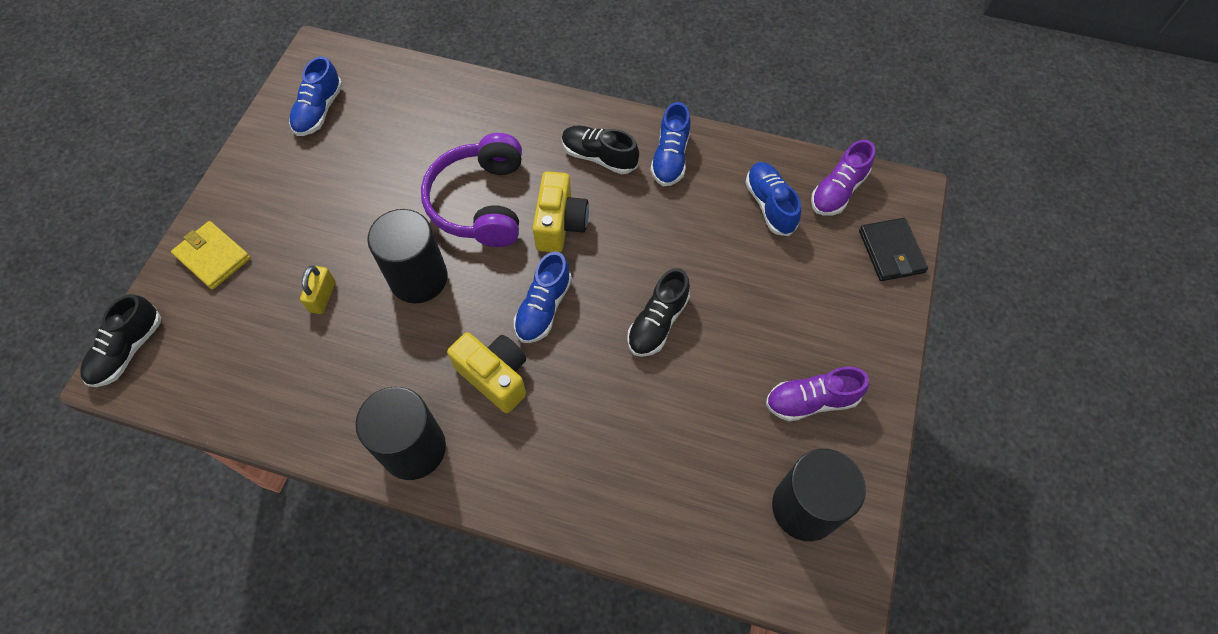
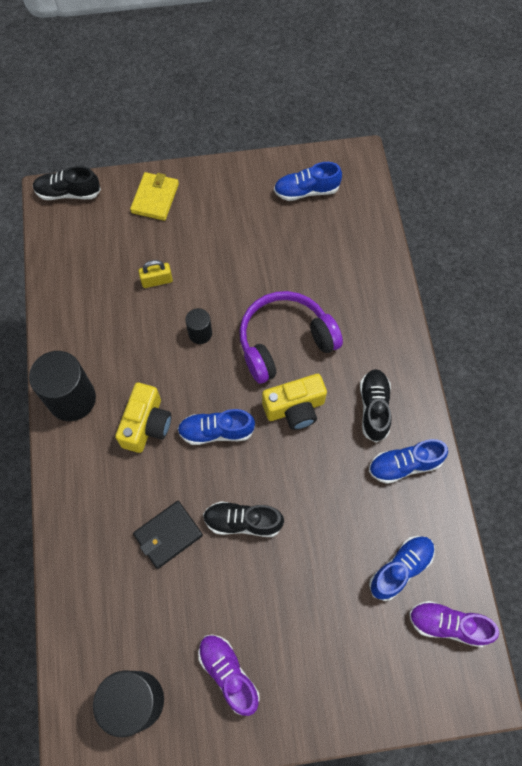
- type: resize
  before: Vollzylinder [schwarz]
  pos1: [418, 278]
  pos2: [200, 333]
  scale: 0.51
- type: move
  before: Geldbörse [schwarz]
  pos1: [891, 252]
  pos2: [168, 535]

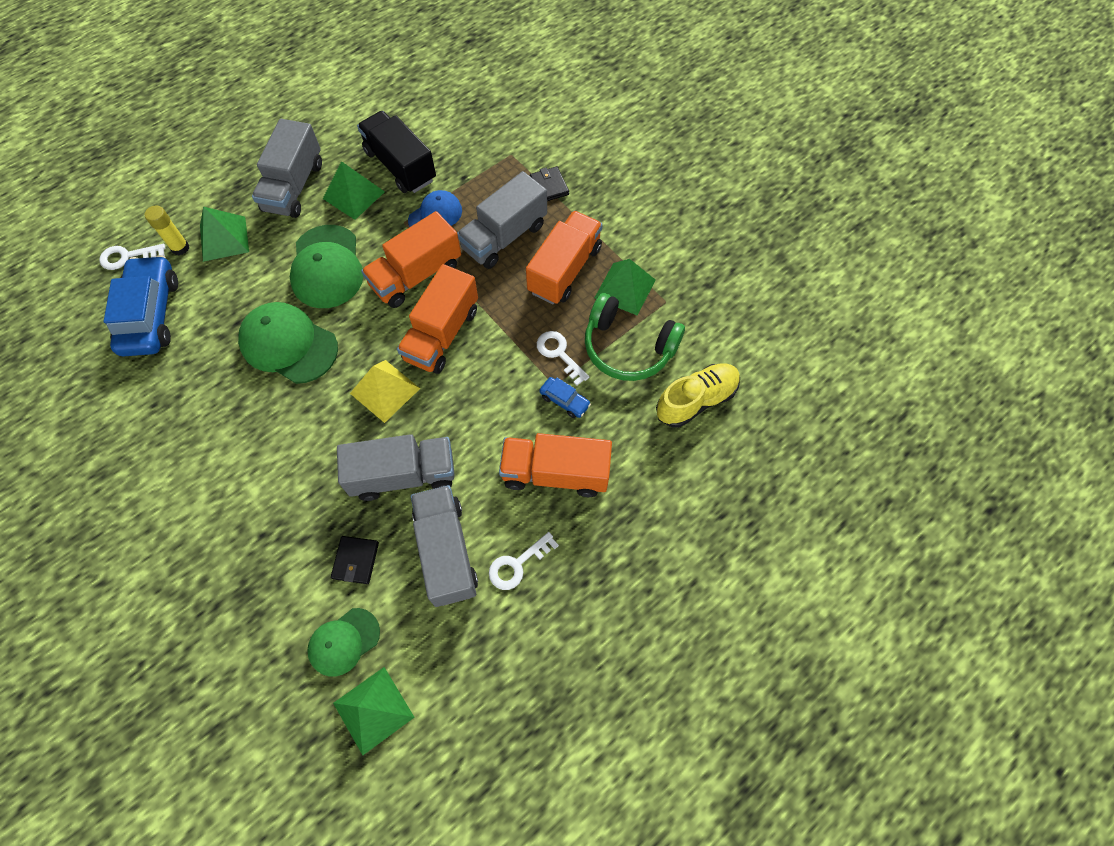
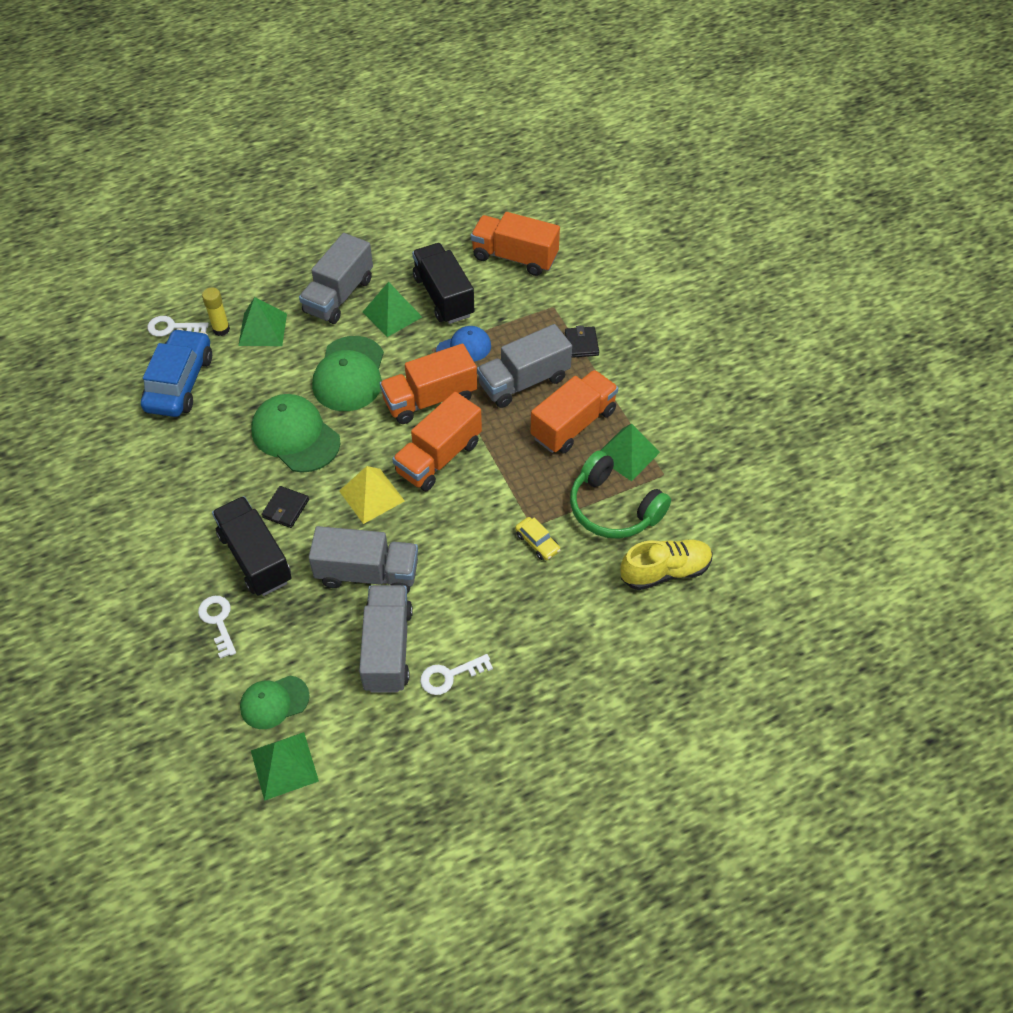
- type: move
  before: Schlüssel [weiß]
  pos1: [559, 354]
  pos2: [218, 621]
- type: recolor
  before: Auto [blau]
  after: Auto [gelb]
  pos1: [564, 400]
  pos2: [537, 542]
- type: move
  before: Lastwagen [orange]
  pos1: [555, 473]
  pos2: [514, 257]
- type: move
  before: Geldbörse [schwarz]
  pos1: [356, 560]
  pos2: [286, 508]
- type: insert
  after: Lastwagen [schwarz]
  pos2: [255, 557]

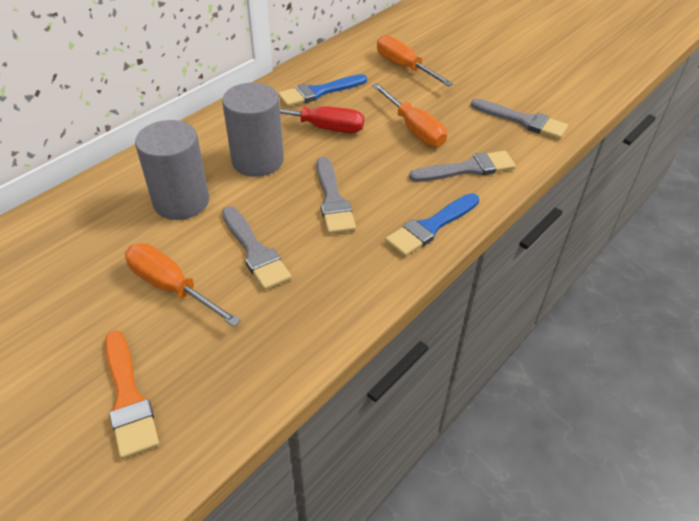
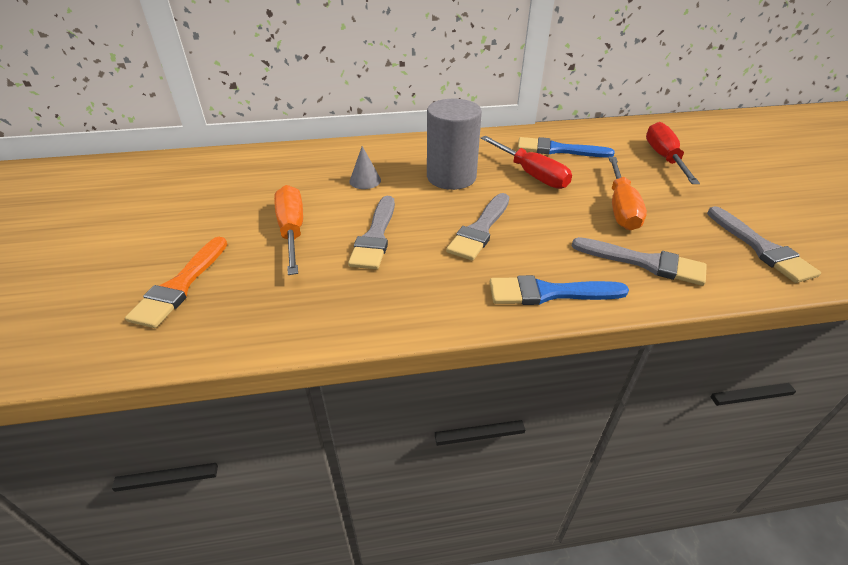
- type: recolor
  before: Schraubenzieher [orange]
  after: Schraubenzieher [rot]
  pos1: [404, 66]
  pos2: [664, 158]
- type: replace
  before: Vollzylinder [grau]
  after: Kegel [grau]
  pos1: [181, 201]
  pos2: [365, 180]

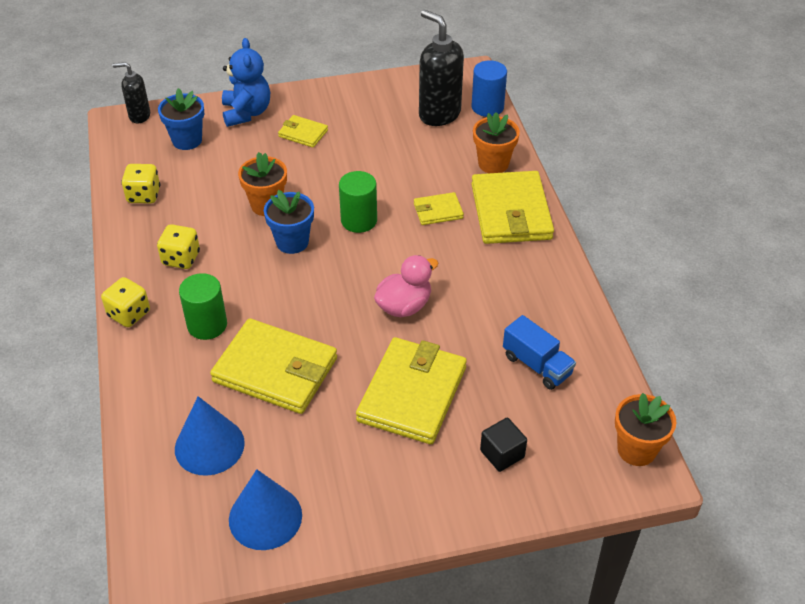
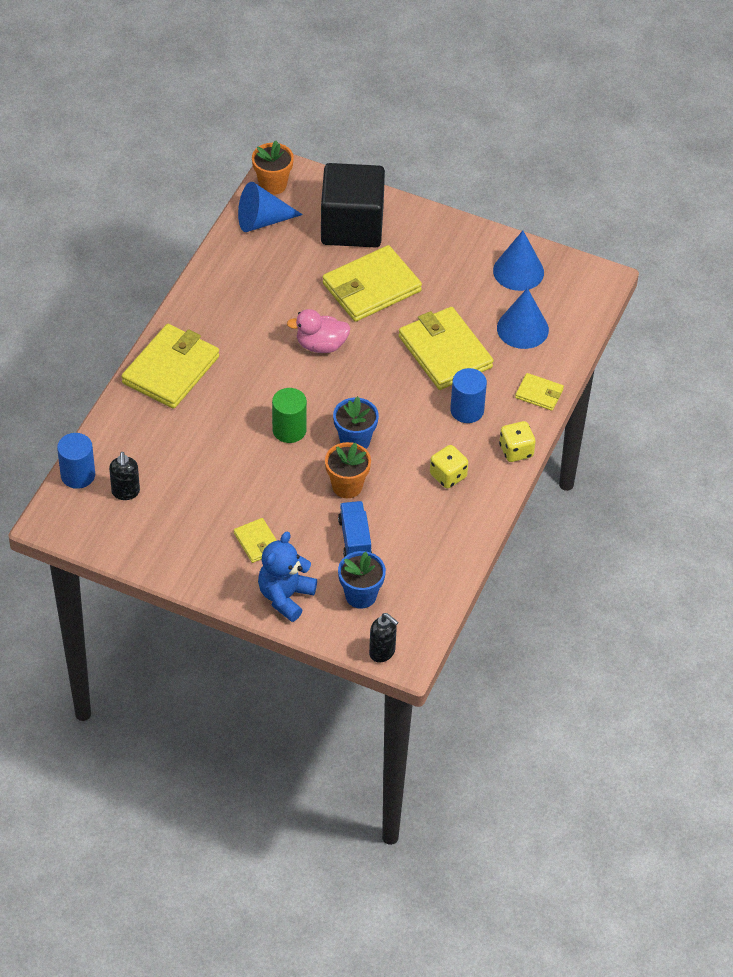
- type: resize
  before: Seifenspender [schwarz]
  pos1: [439, 114]
  pos2: [125, 492]
  scale: 0.57
- type: delete
  before: Blumentopf [orange]
  pos1: [493, 164]
- type: delete
  before: Spielwürfel [gelb]
  pos1: [144, 195]
- type: move
  before: Geldbörse [gelb]
  pos1: [438, 211]
  pos2: [539, 393]
- type: recolor
  before: Vollzylinder [grün]
  after: Vollzylinder [blau]
  pos1: [207, 325]
  pos2: [467, 410]
- type: move
  before: Lastwagen [blau]
  pos1: [537, 365]
  pos2: [355, 539]
- type: resize
  before: Kubus [schwarz]
  pos1: [502, 454]
  pos2: [352, 226]
  scale: 2.49
- type: insert
  after: Kegel [blau]
  pos2: [262, 220]

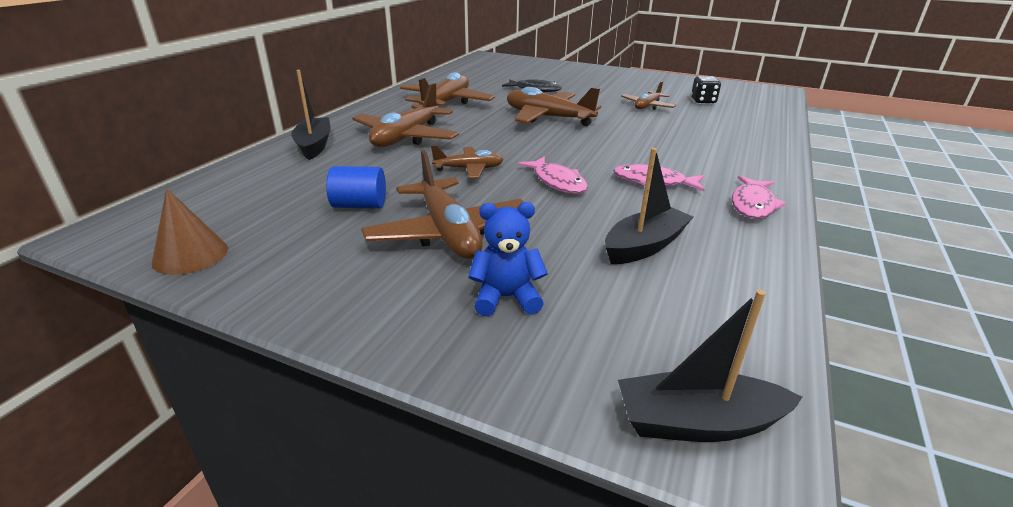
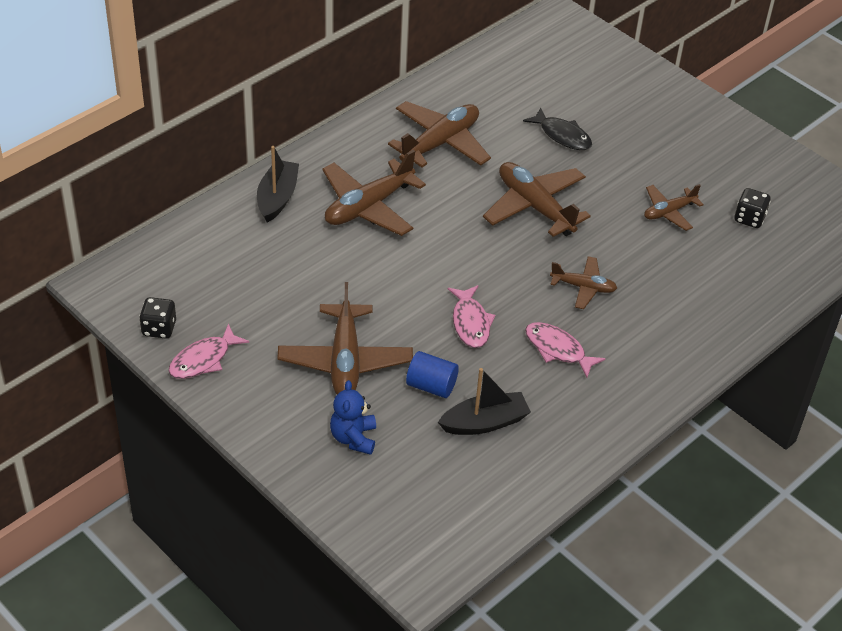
- type: move
  before: Flugzeug [braun]
  pos1: [469, 169]
  pos2: [583, 287]
- type: move
  before: Vollzylinder [blau]
  pos1: [359, 205]
  pos2: [431, 386]
- type: move
  before: Fisch [rosa]
  pos1: [752, 205]
  pos2: [203, 360]
- type: replace
  before: Kegel [braun]
  after: Spielwürfel [schwarz]
  pos1: [190, 255]
  pos2: [159, 328]
- type: rotate
  before: Teddybär [blau]
  pos1: [506, 298]
  pos2: [353, 438]
  turn: -105
- type: delete
  before: Boot [schwarz]
  pos1: [697, 422]

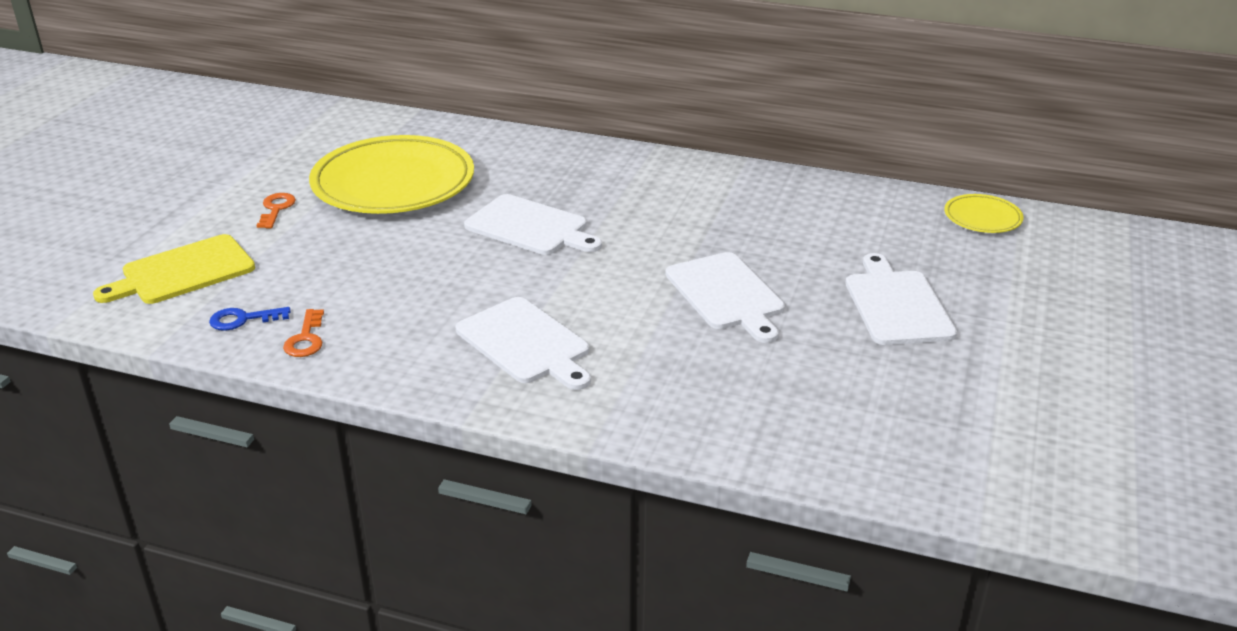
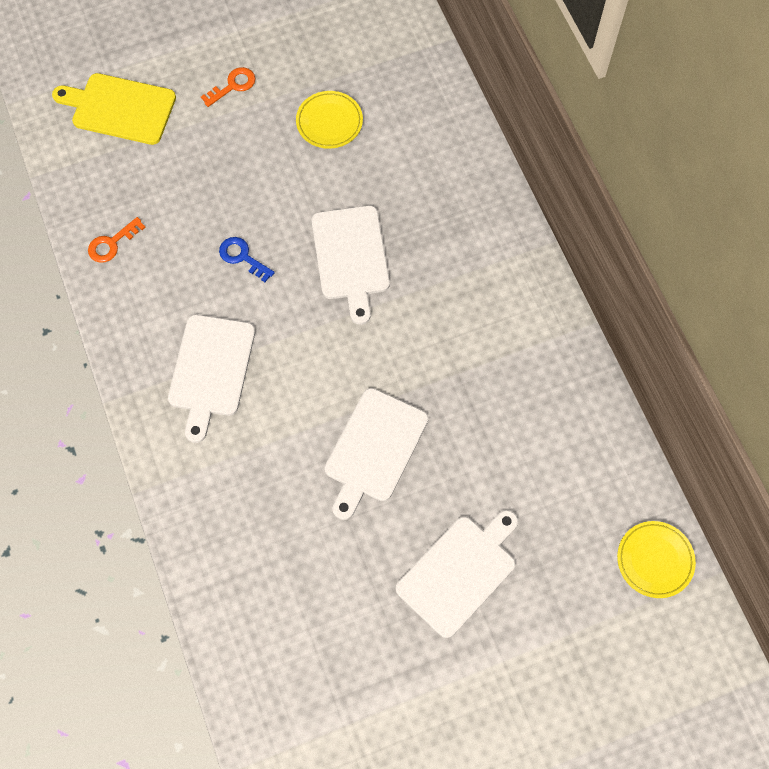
- type: resize
  before: Teller [gelb]
  pos1: [393, 183]
  pos2: [329, 122]
  scale: 0.45
- type: move
  before: Schlüssel [blau]
  pos1: [243, 319]
  pos2: [242, 257]

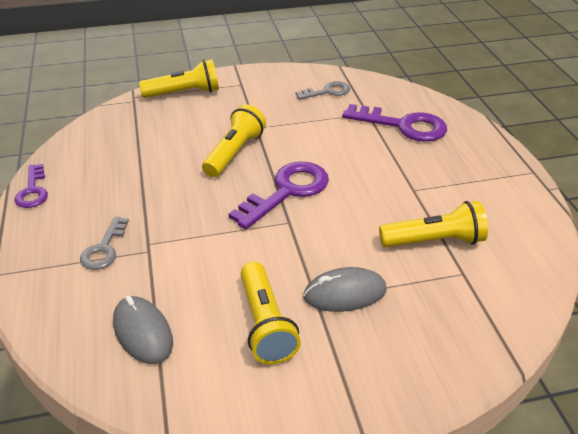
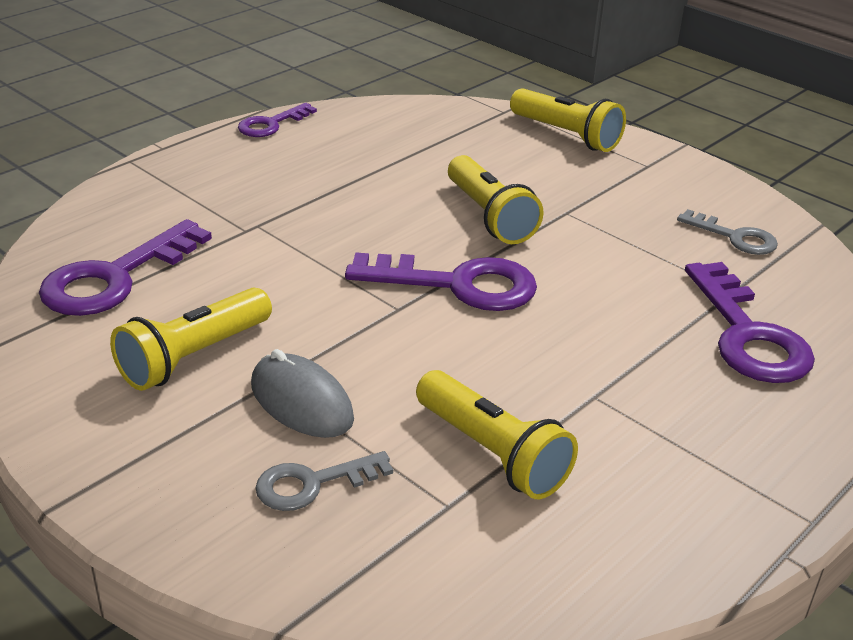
- type: rotate
  before: Taschenlampe [gelb]
  pos1: [234, 153]
  pos2: [490, 216]
  turn: 75
- type: move
  before: Schlüssel [grau]
  pos1: [104, 249]
  pos2: [313, 484]
- type: replace
  before: Computermaus [grau]
  after: Schlüssel [lila]
  pos1: [143, 332]
  pos2: [115, 277]

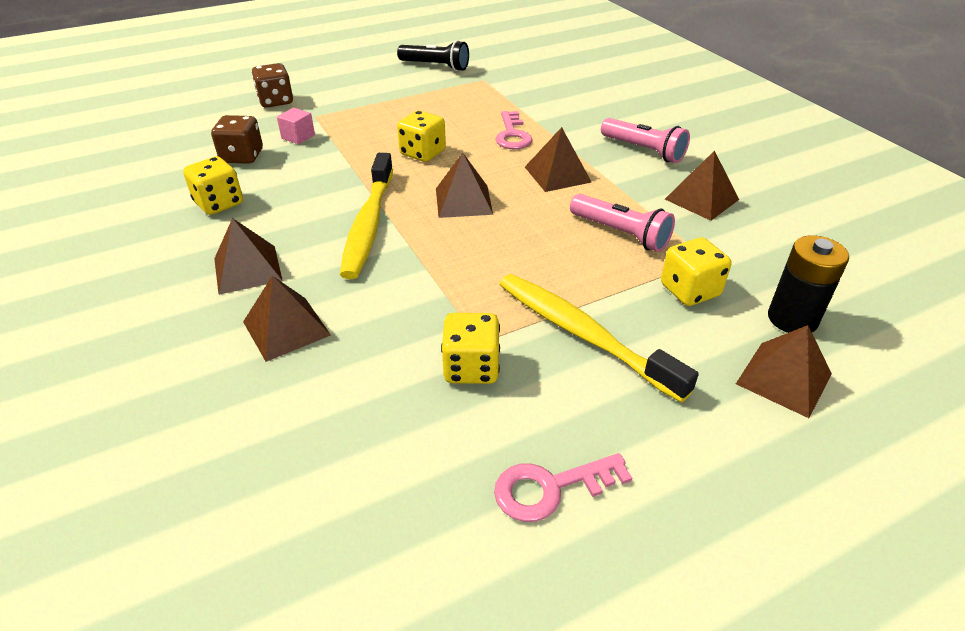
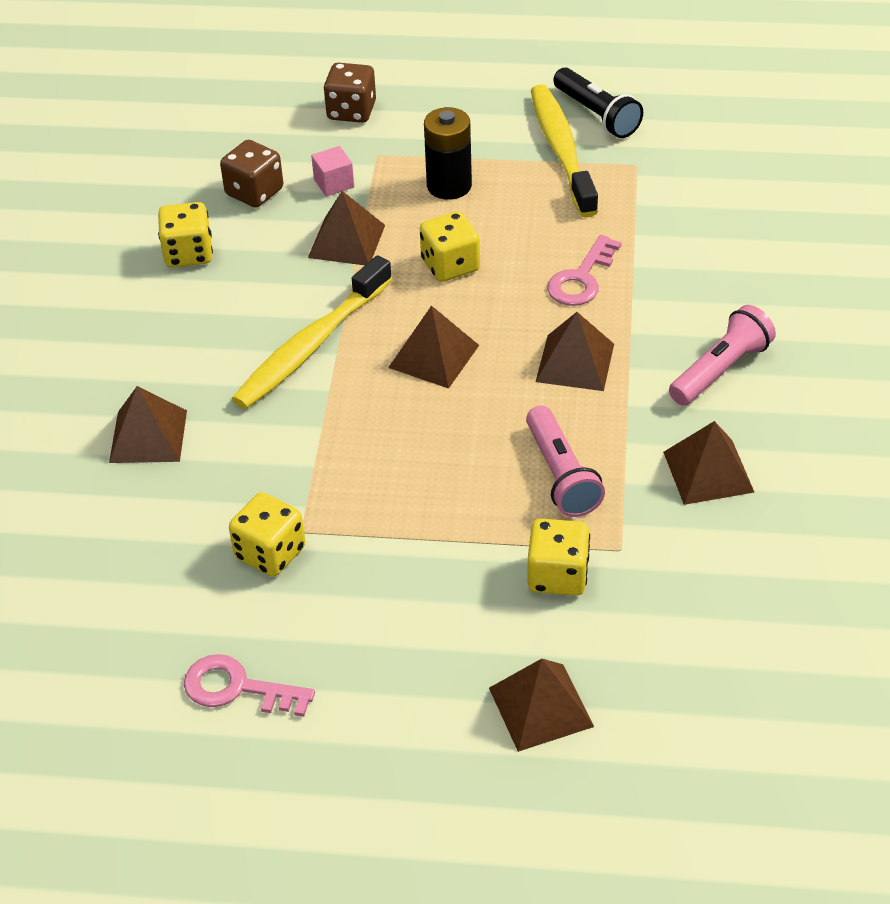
- type: rotate
  before: Taschenlampe [rosa]
  pos1: [643, 150]
  pos2: [720, 370]
  turn: -120
- type: move
  before: Pyramide [braun]
  pos1: [247, 269]
  pos2: [346, 241]
- type: move
  before: Batterie [schwarz]
  pos1: [792, 319]
  pos2: [449, 186]
- type: move
  before: Zahnbürste [gelb]
  pos1: [583, 334]
  pos2: [561, 150]

